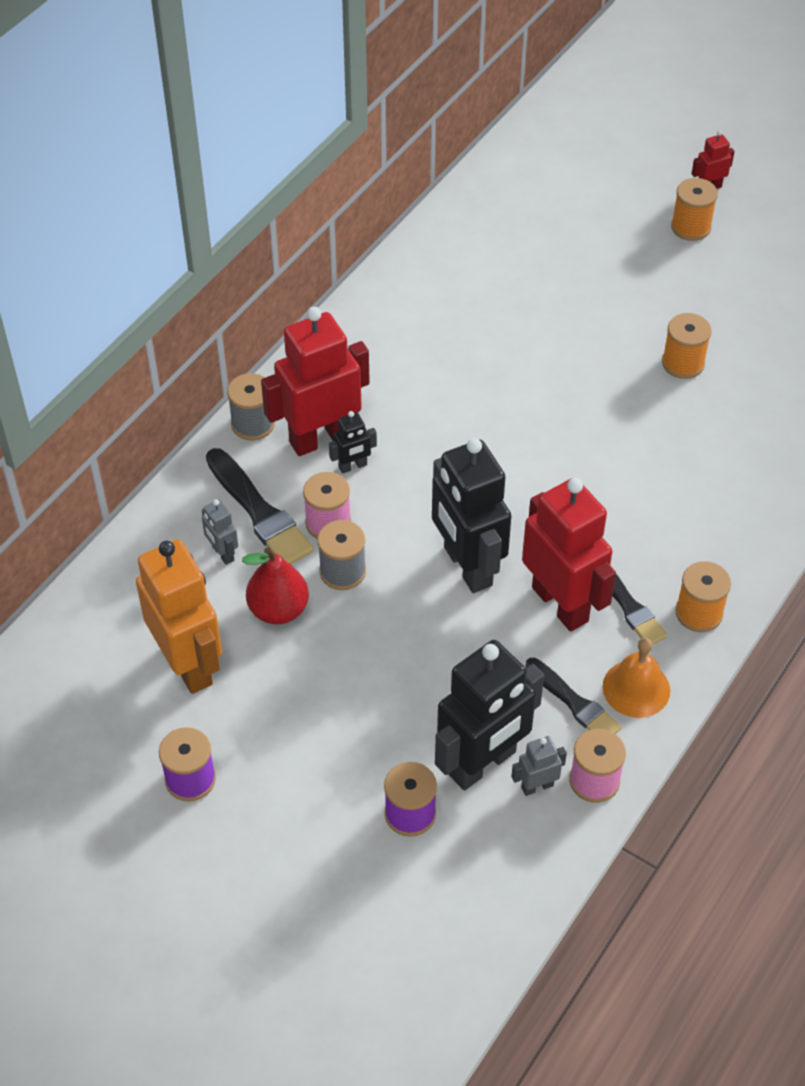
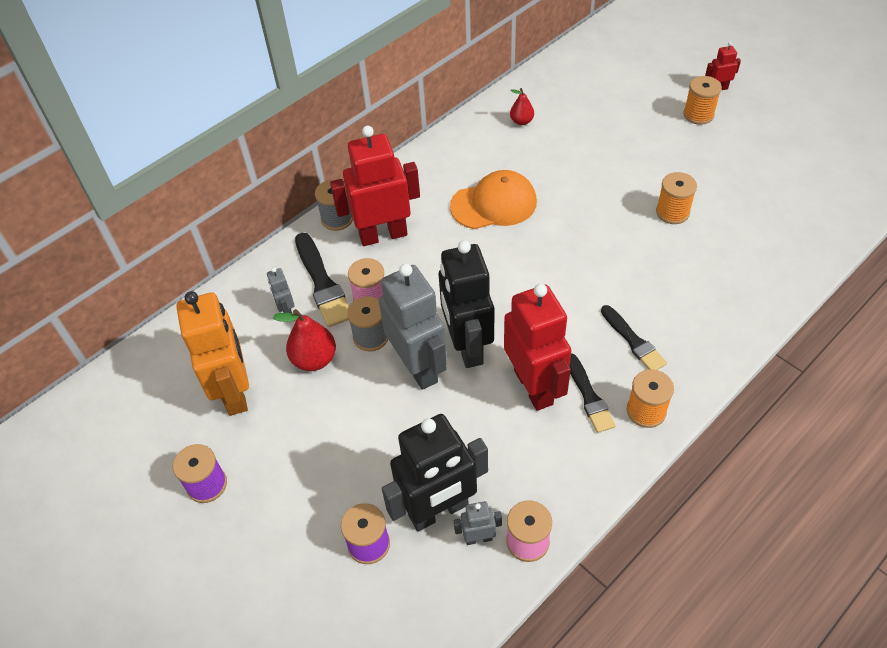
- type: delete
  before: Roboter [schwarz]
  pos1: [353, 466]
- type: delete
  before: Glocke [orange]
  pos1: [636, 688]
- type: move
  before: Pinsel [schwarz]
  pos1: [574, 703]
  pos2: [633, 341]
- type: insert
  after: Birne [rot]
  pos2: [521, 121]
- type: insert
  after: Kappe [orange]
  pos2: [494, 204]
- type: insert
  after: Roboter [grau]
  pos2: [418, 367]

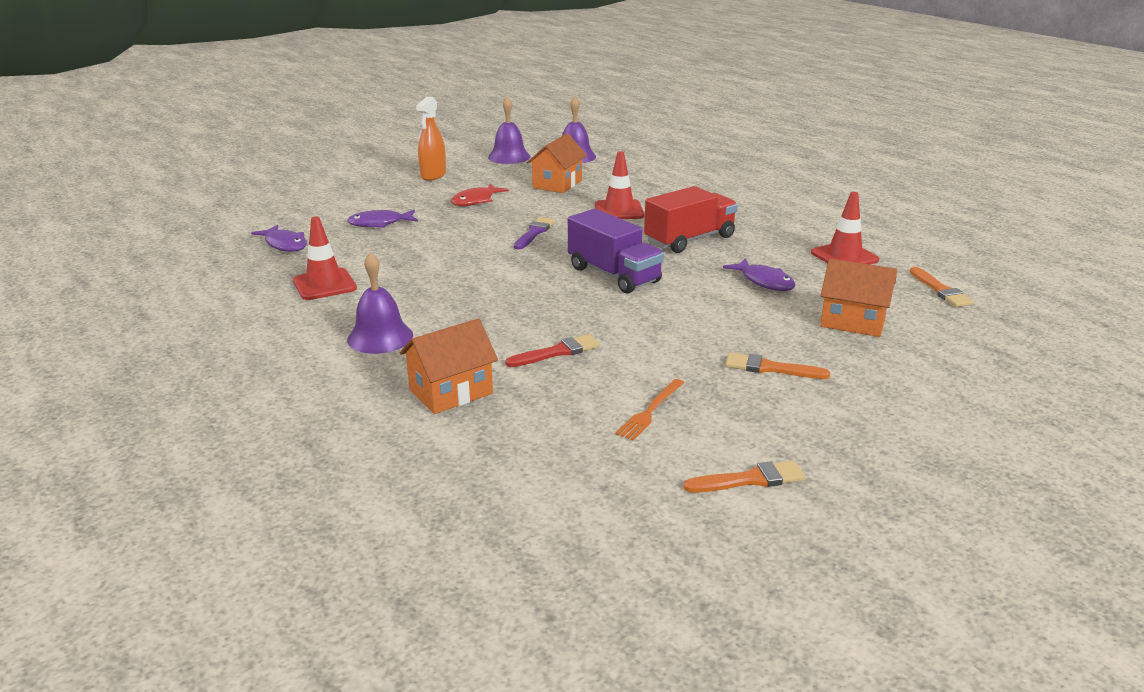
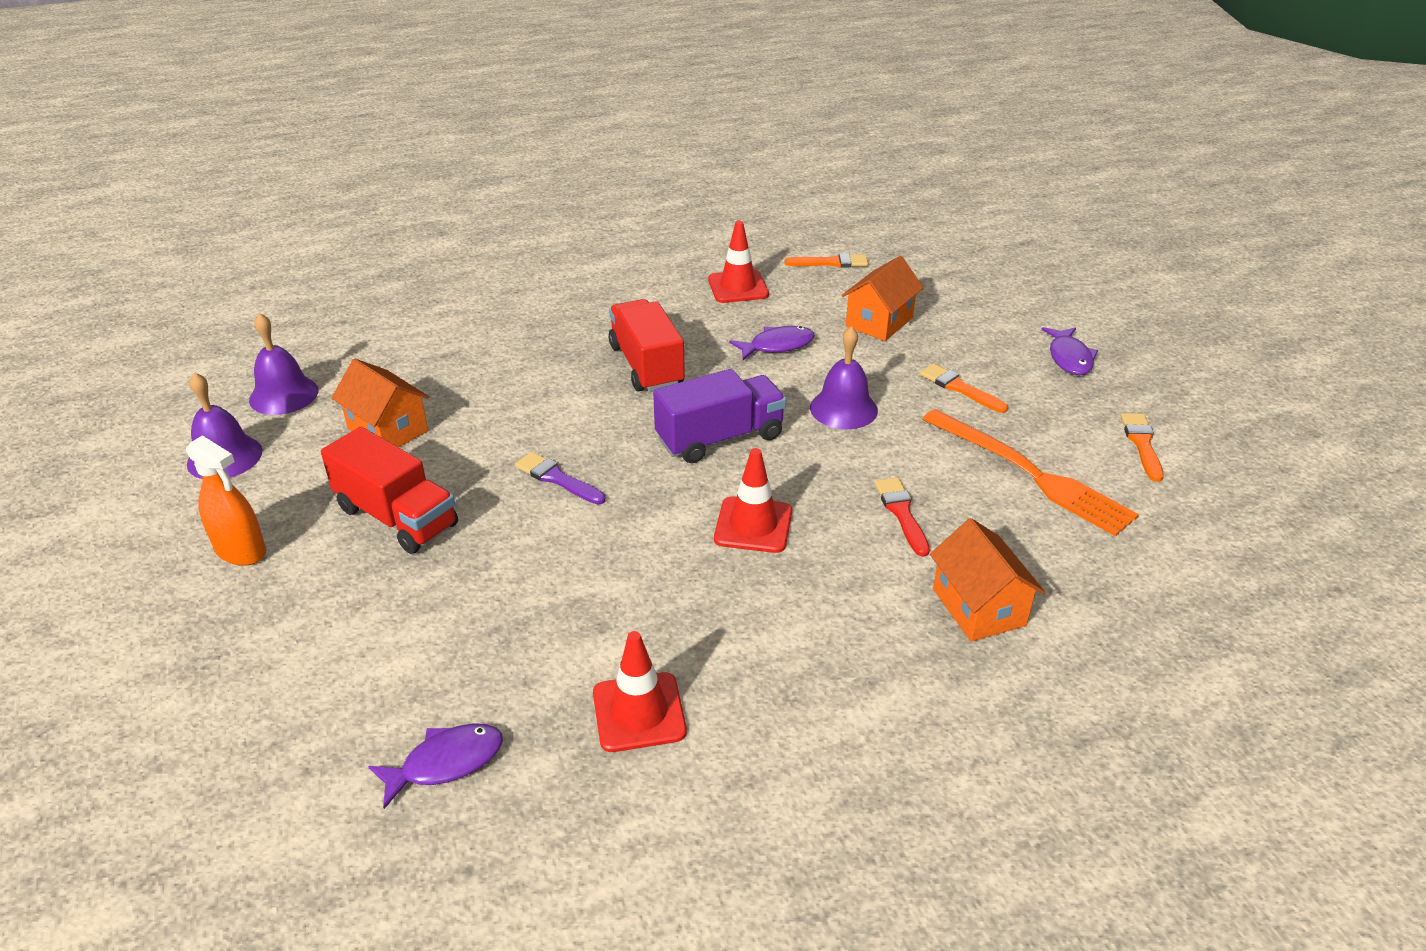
- type: move
  before: Leitkegel [rot]
  pos1: [619, 210]
  pos2: [753, 525]
- type: replace
  before: Fisch [rot]
  after: Lastwagen [rot]
  pos1: [475, 201]
  pos2: [397, 517]
- type: move
  before: Fisch [lila]
  pos1: [379, 223]
  pos2: [1069, 358]
- type: move
  before: Glocke [lila]
  pos1: [380, 337]
  pos2: [843, 409]
- type: rotate
  before: Pinsel [orange]
  pos1: [770, 368]
  pos2: [959, 388]
  turn: 105
- type: resize
  before: Gabel [orange]
  pos1: [650, 411]
  pos2: [1030, 474]
  scale: 2.05

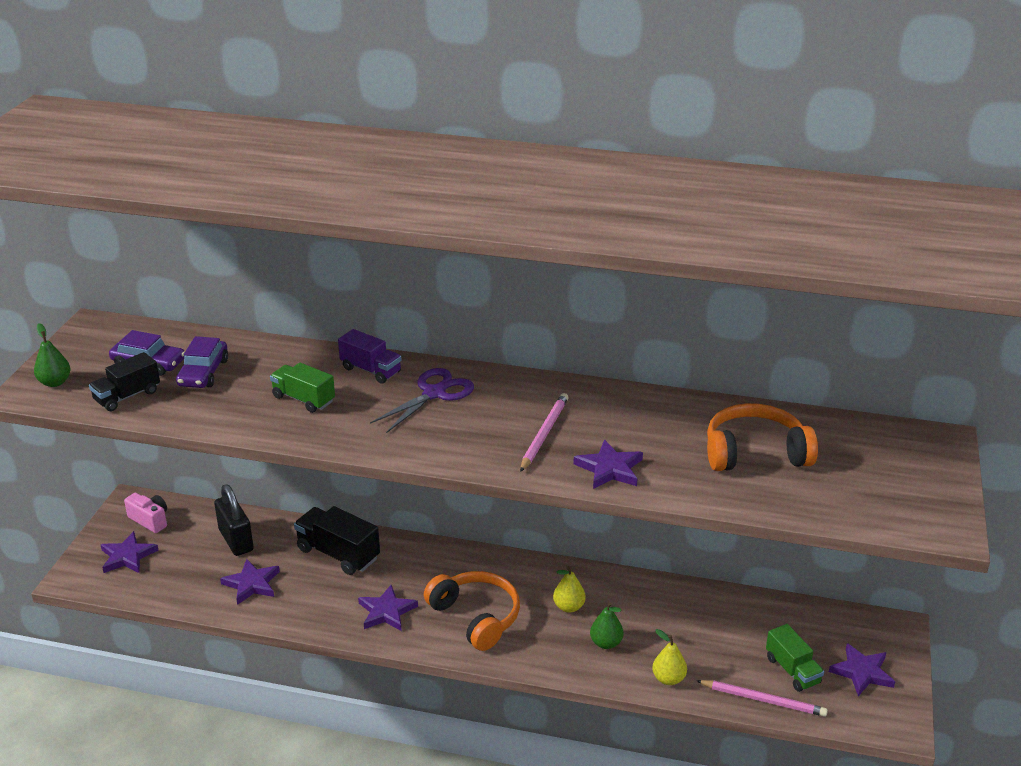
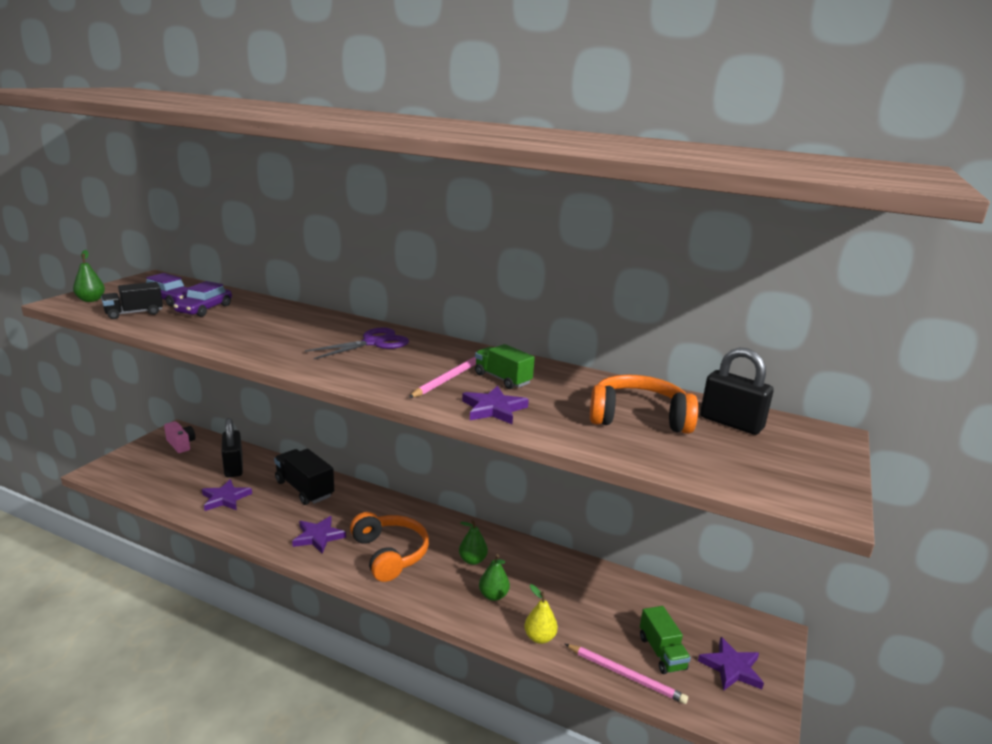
- type: delete
  before: Lastwagen [lila]
  pos1: [371, 370]
- type: move
  before: Lastwagen [grün]
  pos1: [303, 399]
  pos2: [502, 379]
- type: delete
  before: Stern [lila]
  pos1: [127, 556]
- type: recolor
  before: Birne [gelb]
  after: Birne [grün]
  pos1: [569, 607]
  pos2: [472, 560]
- type: insert
  after: Vorhängeschloss [schwarz]
  pos2: [731, 423]

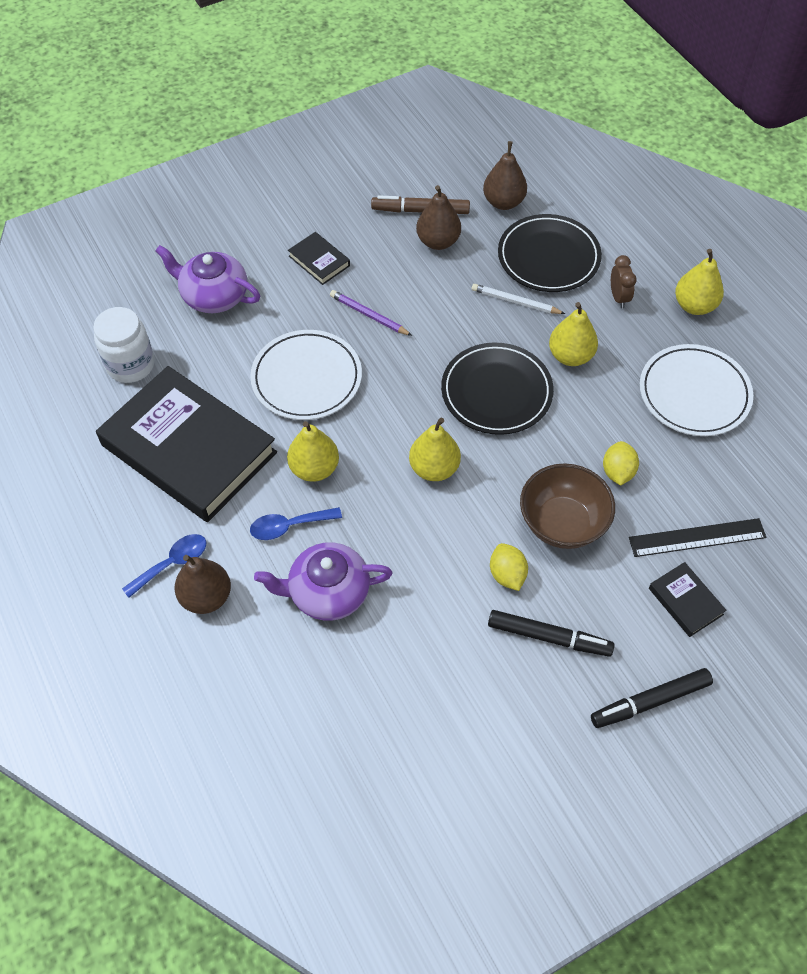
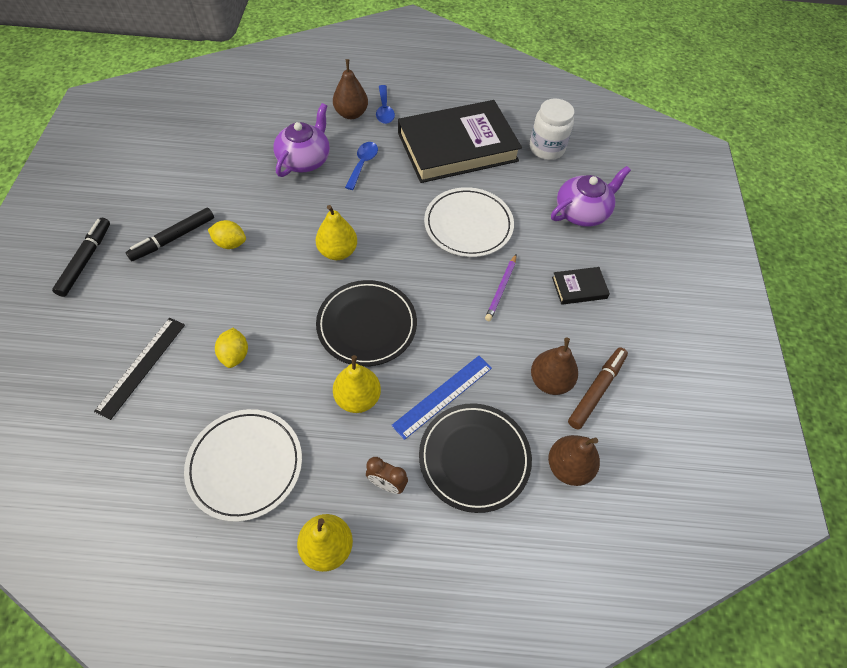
- type: replace
  before: Bleistift [weiß]
  after: Lineal [blau]
  pos1: [515, 301]
  pos2: [443, 396]
- type: rotate
  before: Bleistift [lila]
  pos1: [369, 315]
  pos2: [501, 289]
  turn: 135
- type: delete
  before: Birne [gelb]
  pos1: [314, 468]
- type: rotate
  before: Zitrone [gelb]
  pos1: [617, 472]
  pos2: [235, 355]
  turn: 45
- type: delete
  before: Schüssel [braun]
  pos1: [562, 523]
- type: delete
  before: Buch [schwarz]
  pos1: [685, 601]

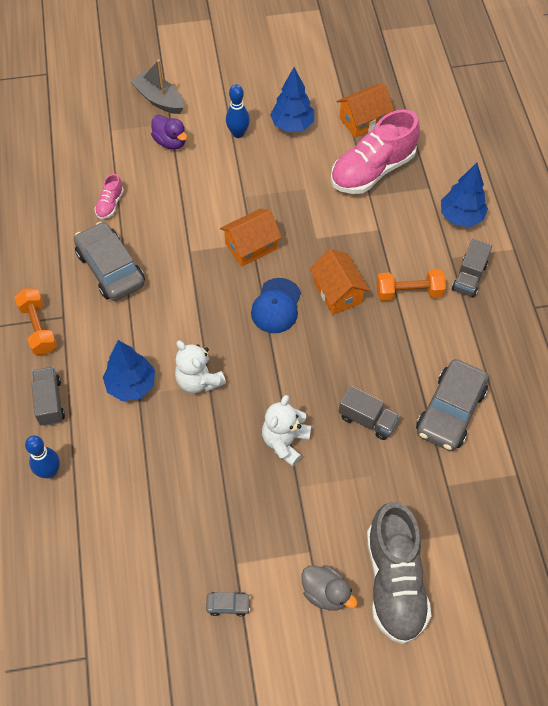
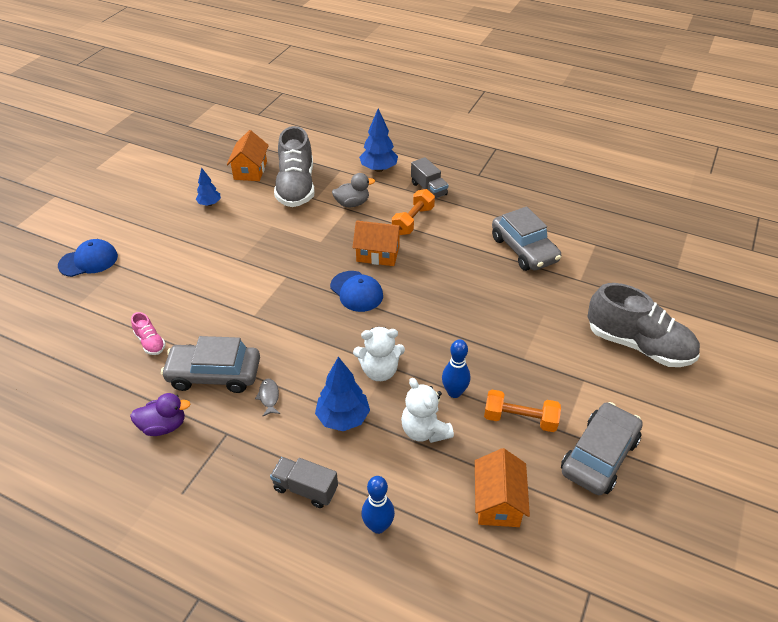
- type: replace
  before: Boot [grau]
  after: Kappe [blau]
  pos1: [159, 99]
  pos2: [88, 261]
- type: resize
  before: Baum [blau]
  pos1: [292, 125]
  pos2: [209, 204]
  scale: 0.61
- type: move
  before: Bowlingkegel [blau]
  pos1: [238, 133]
  pos2: [454, 392]
- type: recolor
  before: Schuh [rosa]
  after: Schuh [grau]
  pos1: [372, 170]
  pos2: [296, 187]
- type: move
  before: Ente [lila]
  pos1: [170, 142]
  pos2: [164, 426]
- type: move
  before: Haus [orange]
  pos1: [251, 246]
  pos2: [498, 502]
- type: move
  before: Hantel [orange]
  pos1: [38, 328]
  pos2: [520, 419]
- type: delete
  before: Lastwagen [grau]
  pos1: [367, 420]
- type: move
  before: Teddybär [weiß]
  pos1: [285, 441]
  pos2: [424, 430]
- type: move
  before: Ente [grau]
  pos1: [326, 593]
  pos2: [352, 203]
- type: resize
  before: Auto [grau]
  pos1: [228, 605]
  pos2: [599, 456]
  scale: 2.38
- type: insert
  after: Fisch [grau]
  pos2: [269, 397]

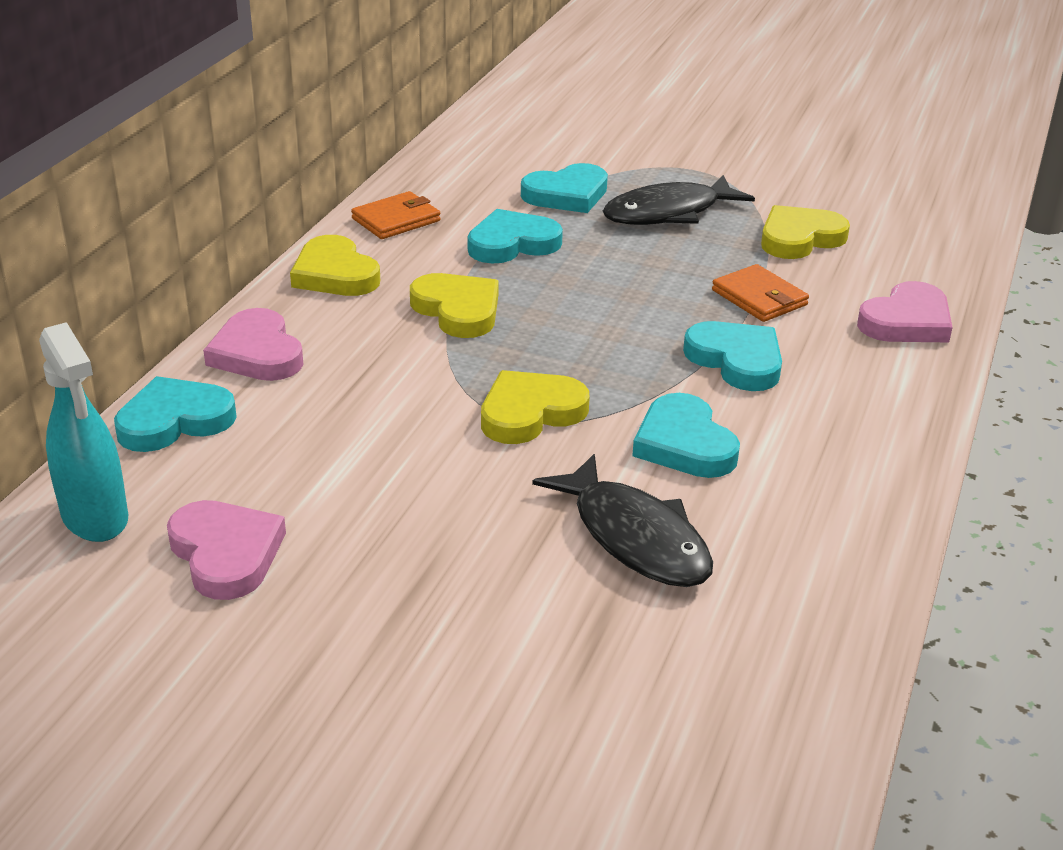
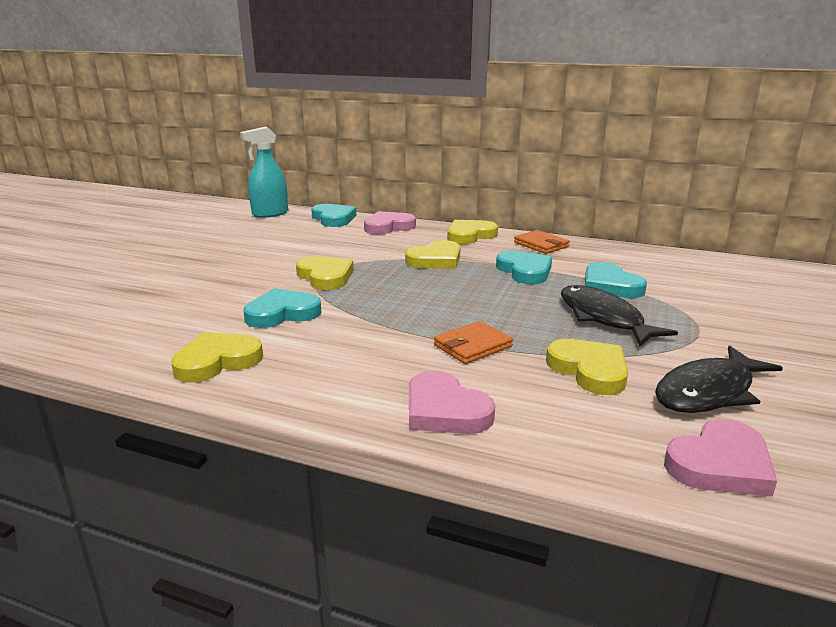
- type: delete
  before: Herz [türkis]
  pos1: [736, 360]
- type: move
  before: Fisch [schwarz]
  pos1: [635, 537]
  pos2: [709, 392]
- type: move
  before: Herz [rosa]
  pos1: [226, 554]
  pos2: [720, 464]
- type: insert
  after: Herz [gelb]
  pos2: [217, 361]

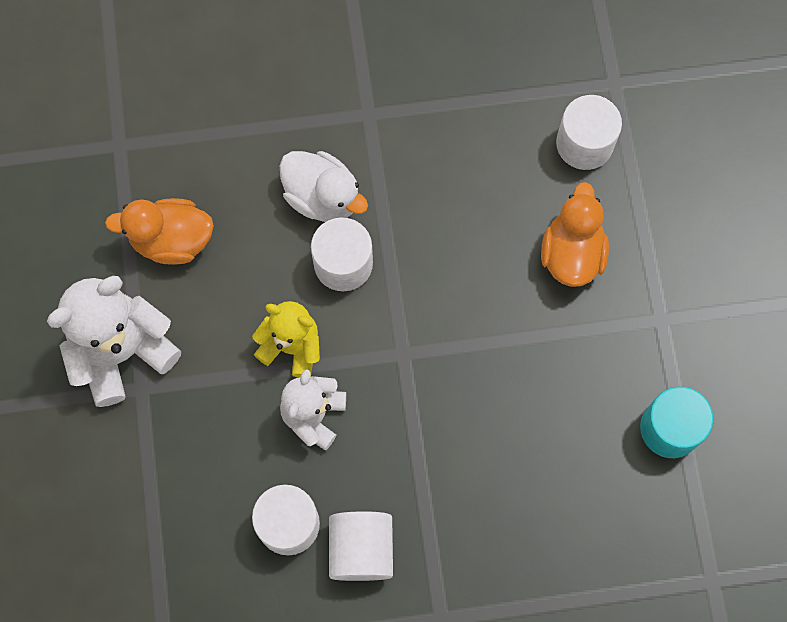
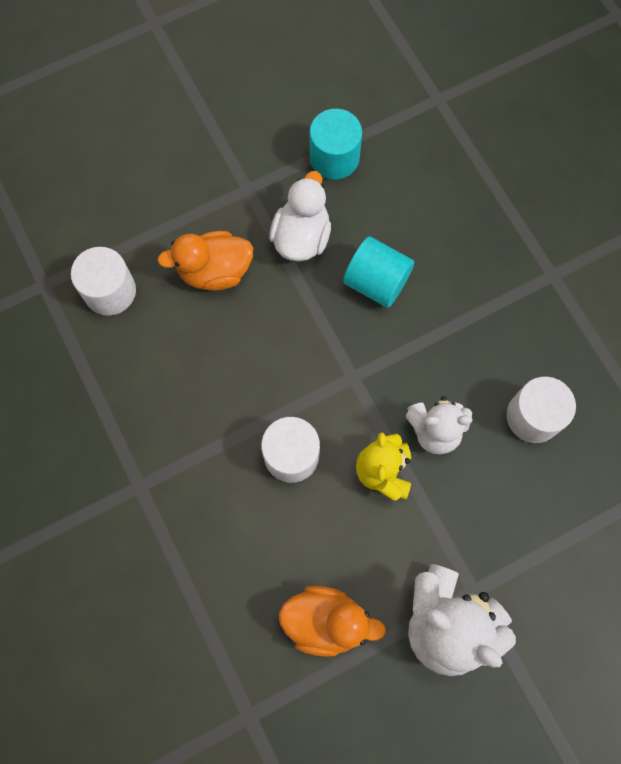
- type: move
  before: Ente [weiß]
  pos1: [323, 197]
  pos2: [301, 237]
- type: rotate
  before: Ente [orange]
  pos1: [172, 240]
  pos2: [326, 621]
  turn: -60
- type: delete
  before: Vollzylinder [weiß]
  pos1: [361, 549]
- type: insert
  after: Vollzylinder [türkis]
  pos2: [376, 282]

